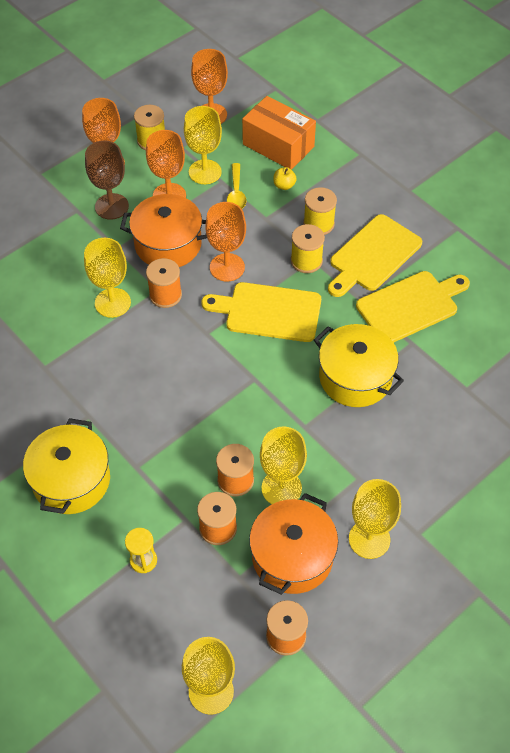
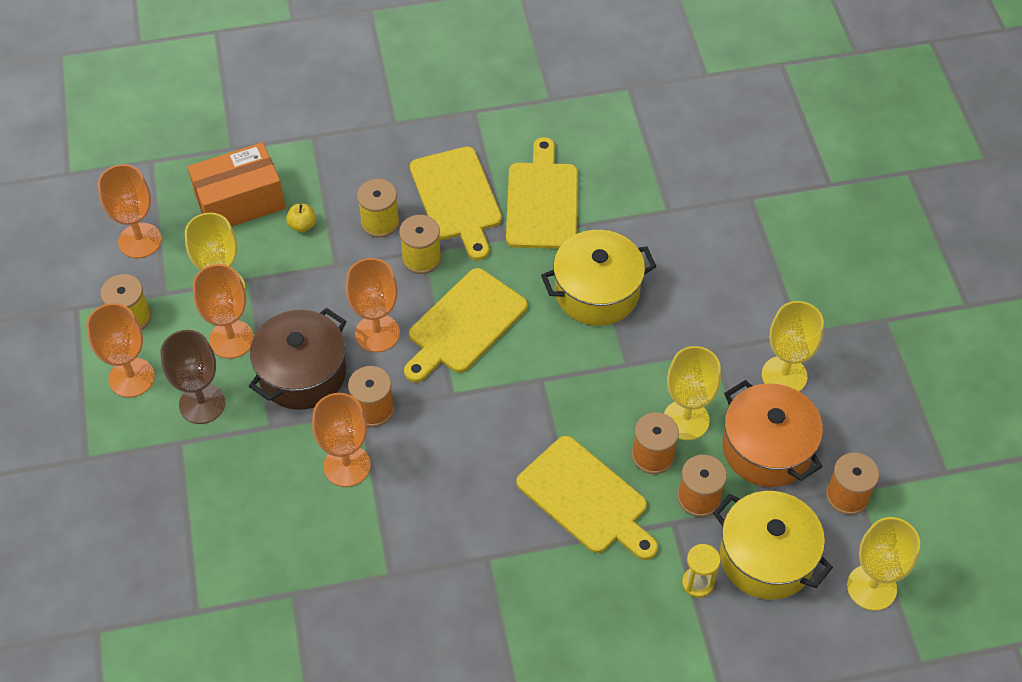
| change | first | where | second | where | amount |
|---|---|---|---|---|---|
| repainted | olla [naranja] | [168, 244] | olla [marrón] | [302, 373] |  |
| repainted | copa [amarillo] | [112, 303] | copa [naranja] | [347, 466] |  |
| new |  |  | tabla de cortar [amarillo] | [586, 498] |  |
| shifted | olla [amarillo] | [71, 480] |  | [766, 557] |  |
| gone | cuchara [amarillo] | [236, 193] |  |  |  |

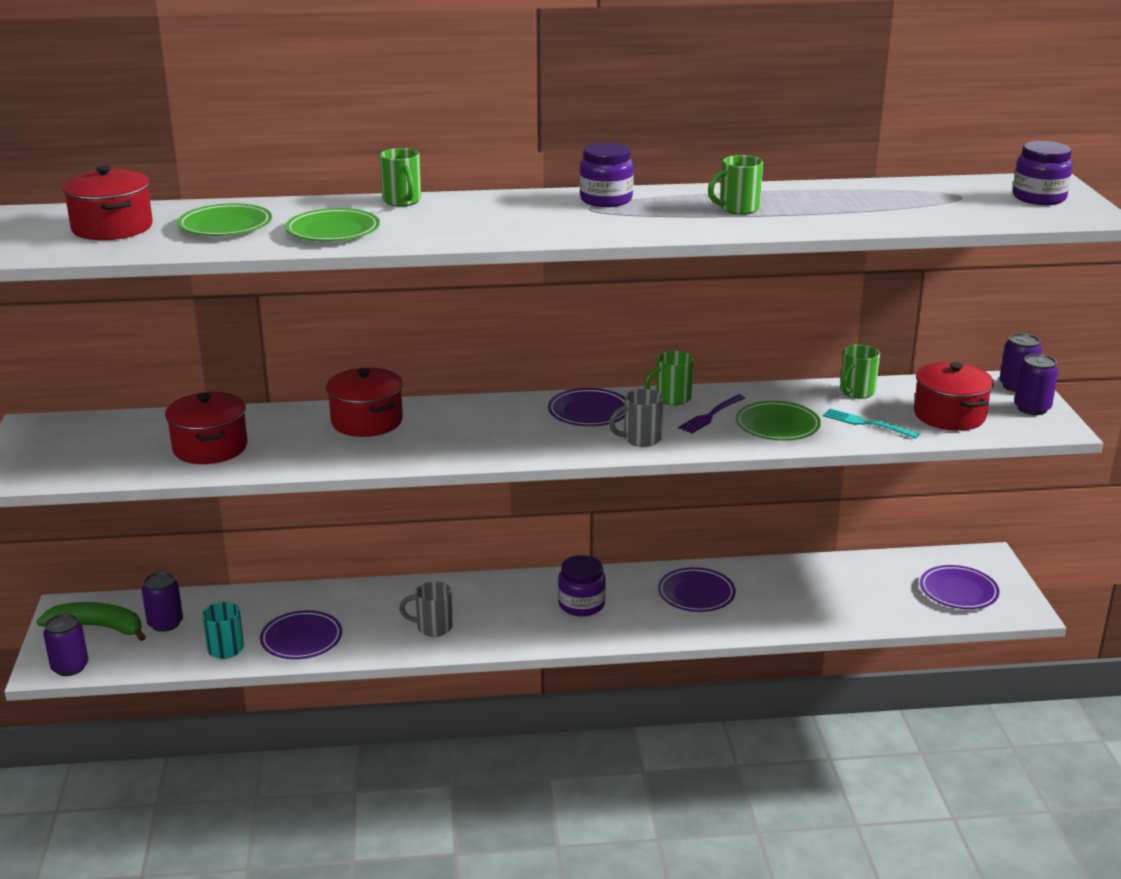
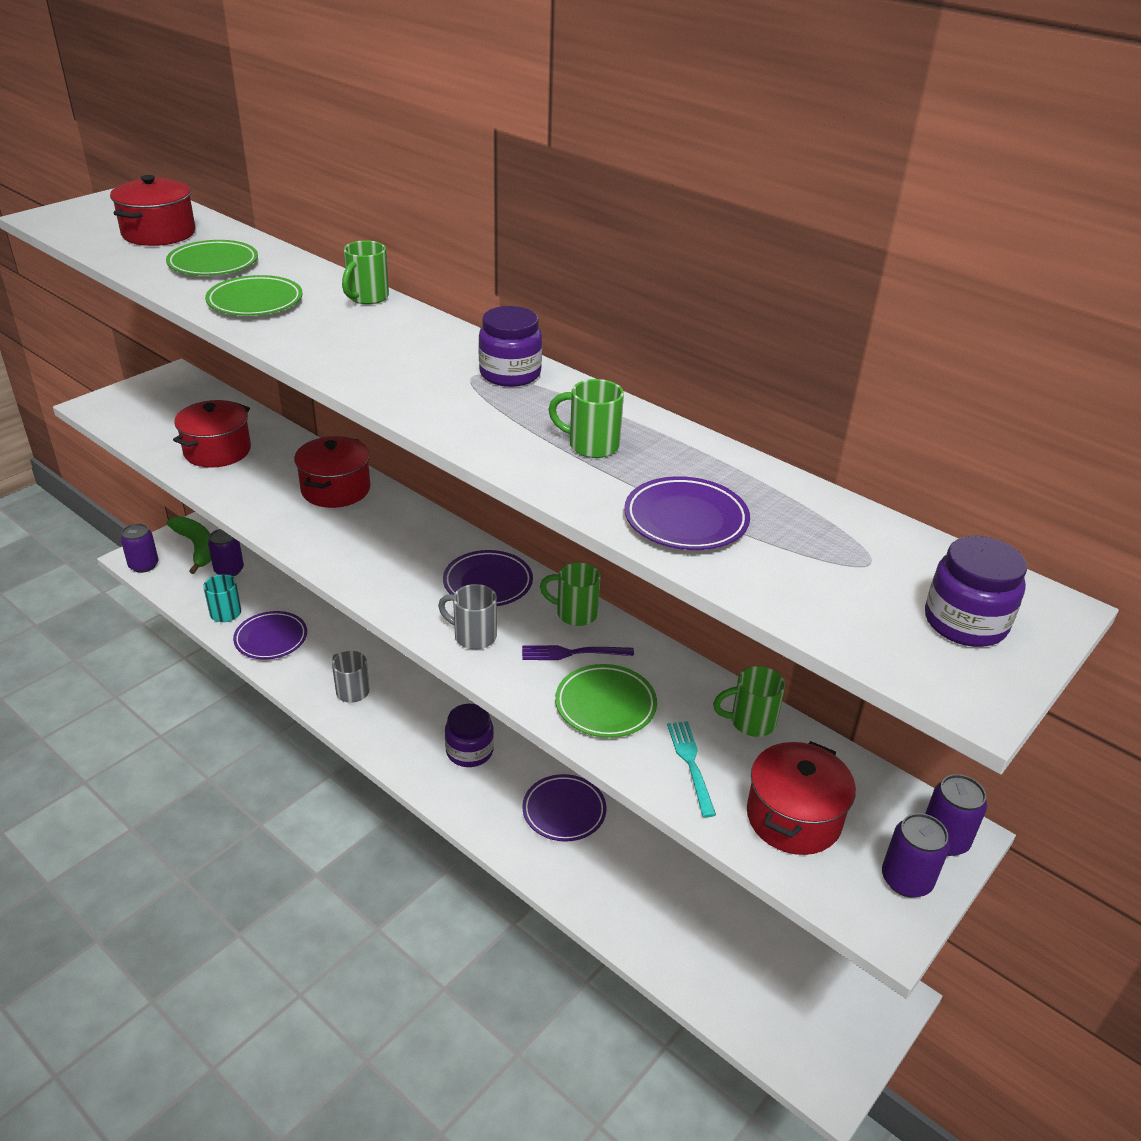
| change | first | where | second | where | amount |
|---|---|---|---|---|---|
| shifted | plato [morado] | [958, 592] |  | [686, 520] |  |

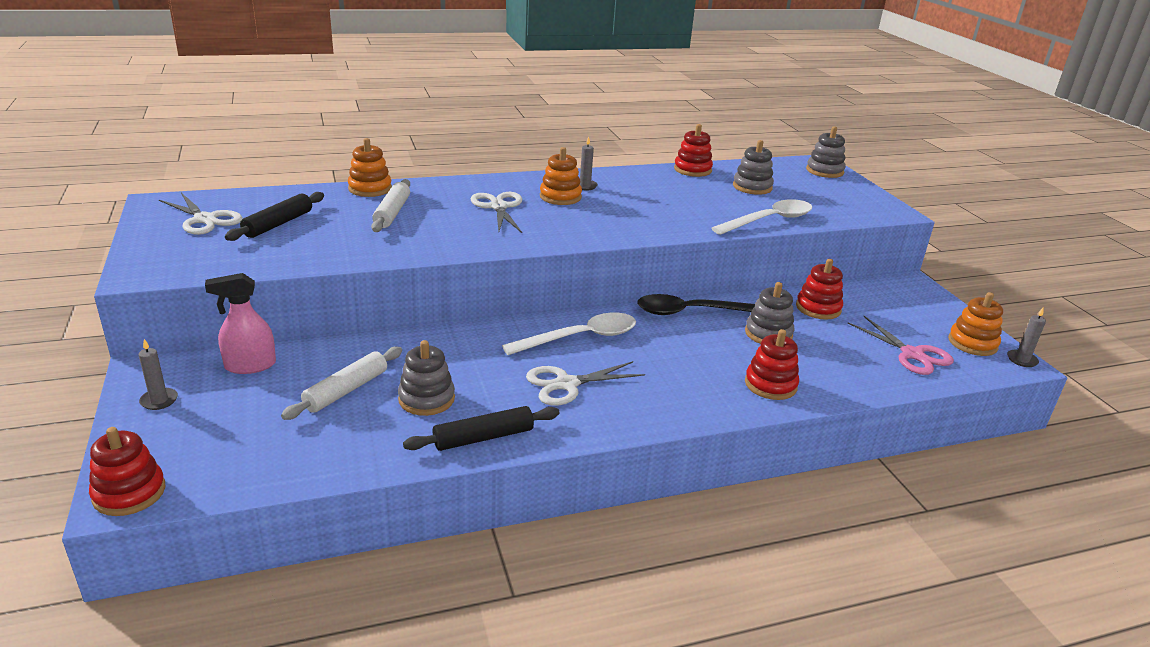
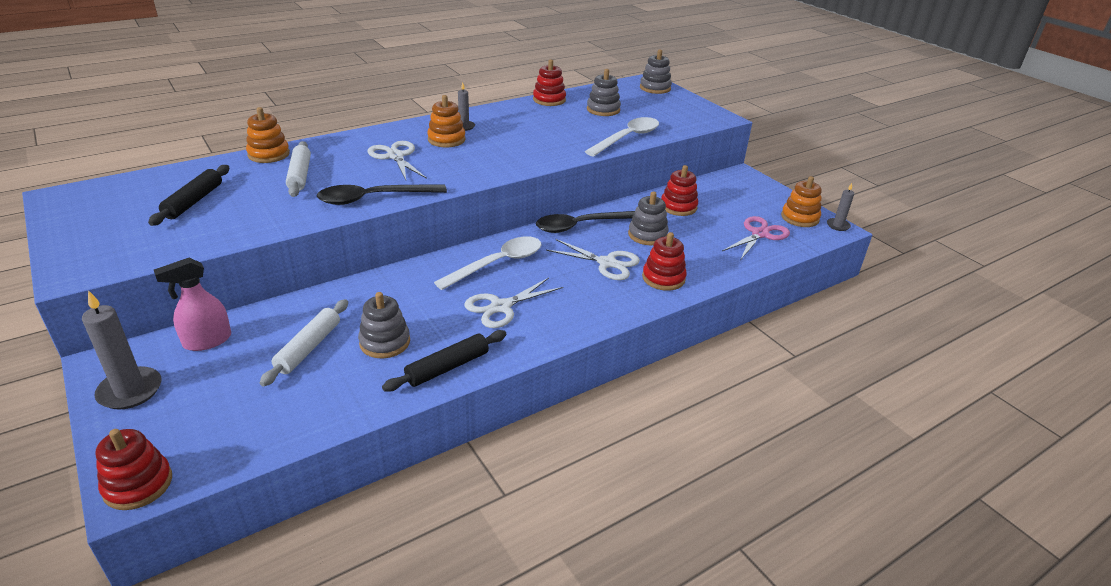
| change | first | where | second | where | amount |
|---|---|---|---|---|---|
| scaled | vela [gris] | [159, 400] |  | [130, 391] | x1.77 |
| new |  |  | cuchara [negro] | [373, 198] |  |
| shifted | tijeras [blanco] | [205, 219] |  | [607, 263] |  |
| rotated | tijeras [rosa] | [912, 354] |  | [760, 234] | 90 degrees counterclockwise |

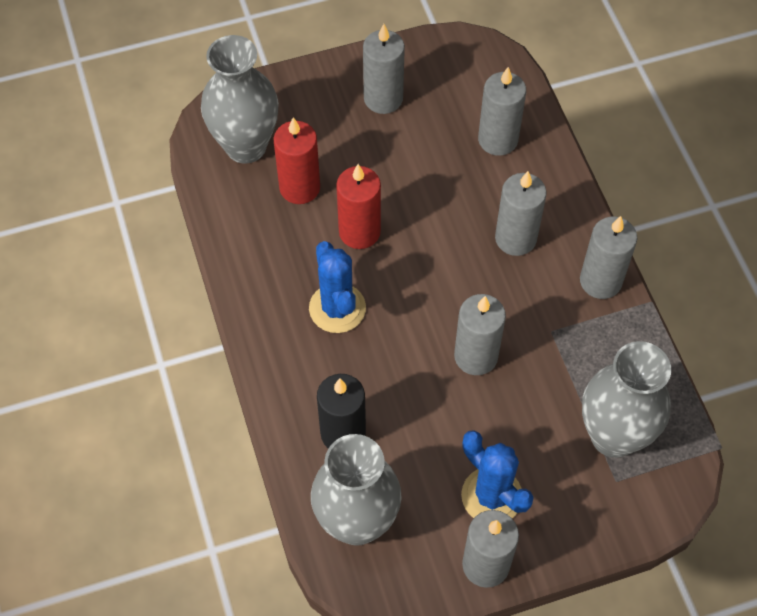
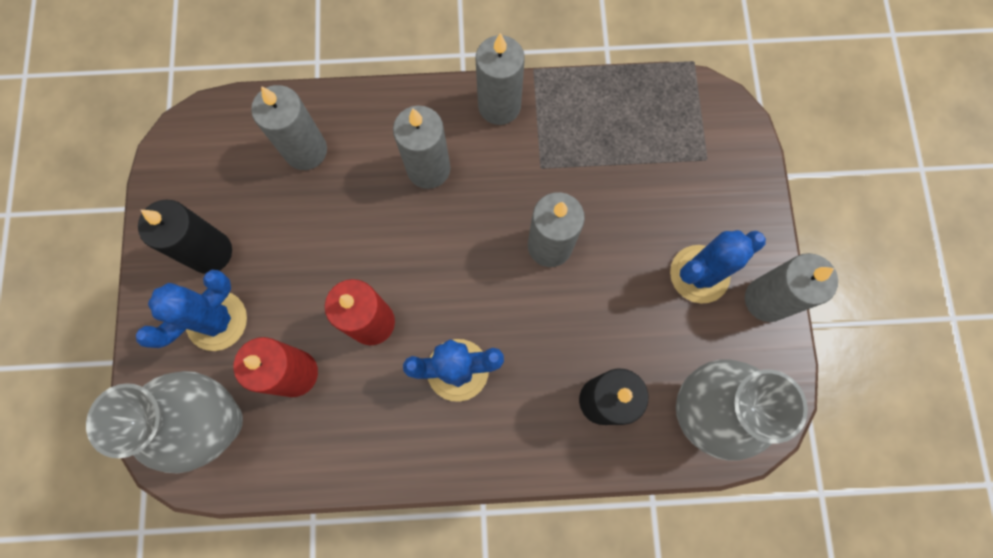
| change | first | where | second | where | amount |
|---|---|---|---|---|---|
| new |  |  | cactus [azul] | [217, 320] |  |
| repainted | vela [gris] | [383, 98] | vela [negro] | [210, 252] |  |
| gone | florero [gris] | [613, 436] |  |  |  |

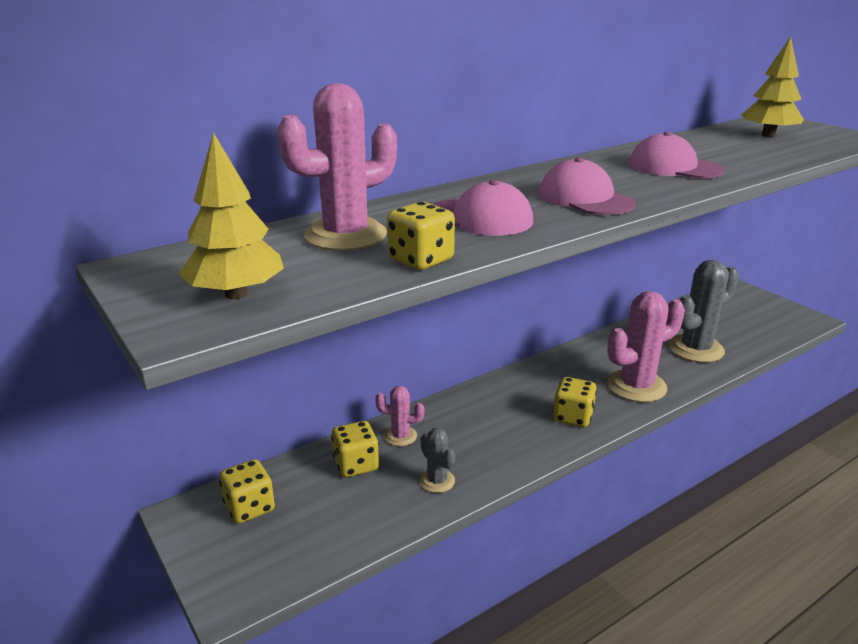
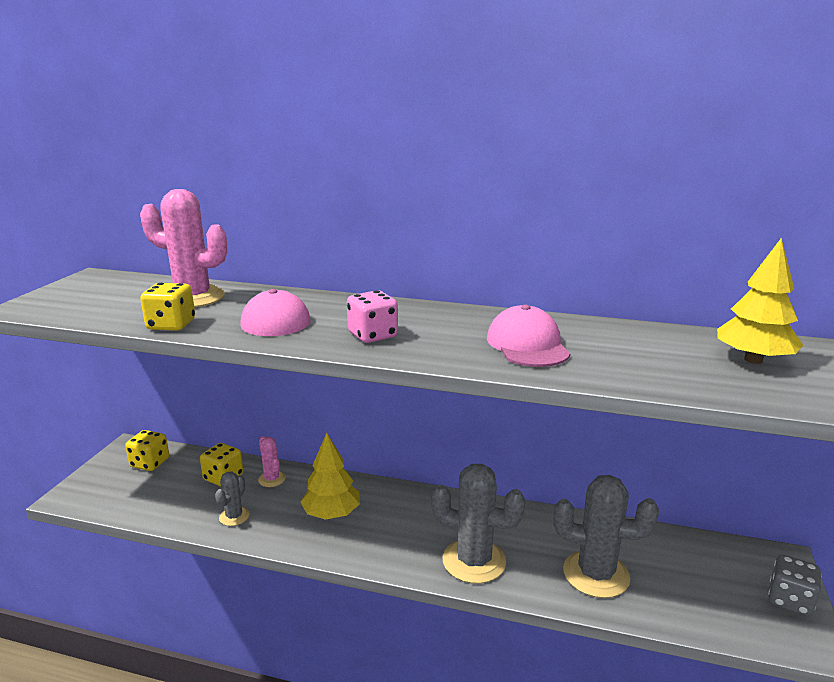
| change | first | where | second | where | amount |
|---|---|---|---|---|---|
| shifted | árbol [amarillo] | [236, 294] |  | [332, 514] |  |
| swapped | gorra [rosa] | [585, 198] | dado [rosa] | [373, 335] |  |
| repainted | cactus [rosa] | [636, 386] | cactus [gris] | [474, 561] |  |
| new |  |  | dado [gris] | [789, 600] |  |
| gone | dado [amarillo] | [573, 417] |  |  |  |

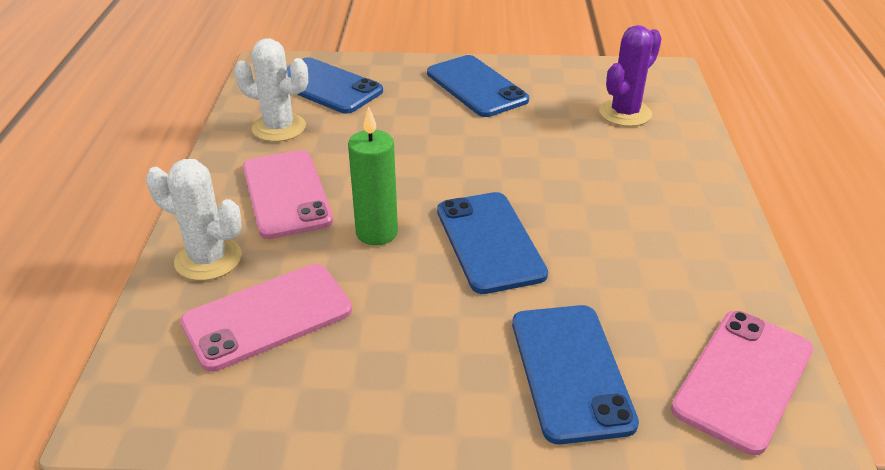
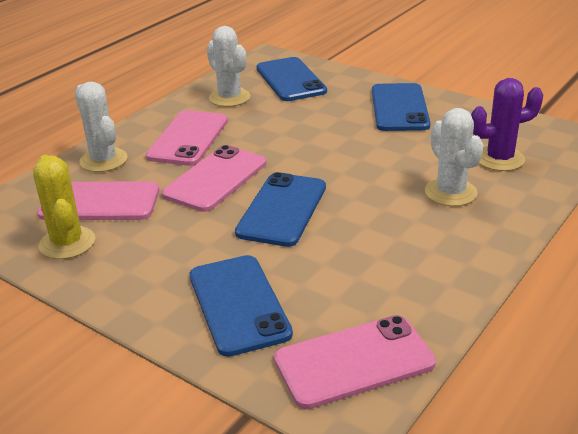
| change | first | where | second | where | amount |
|---|---|---|---|---|---|
| new |  |  | cactus [amarillo] | [67, 243] |  |
| swapped | vela [verde] | [376, 233] | móvil [rosa] | [216, 179] |  |
| rotated | móvil [azul] | [570, 371] |  | [238, 304] | 45 degrees counterclockwise |
| new |  |  | cactus [blanco] | [450, 192] |  |

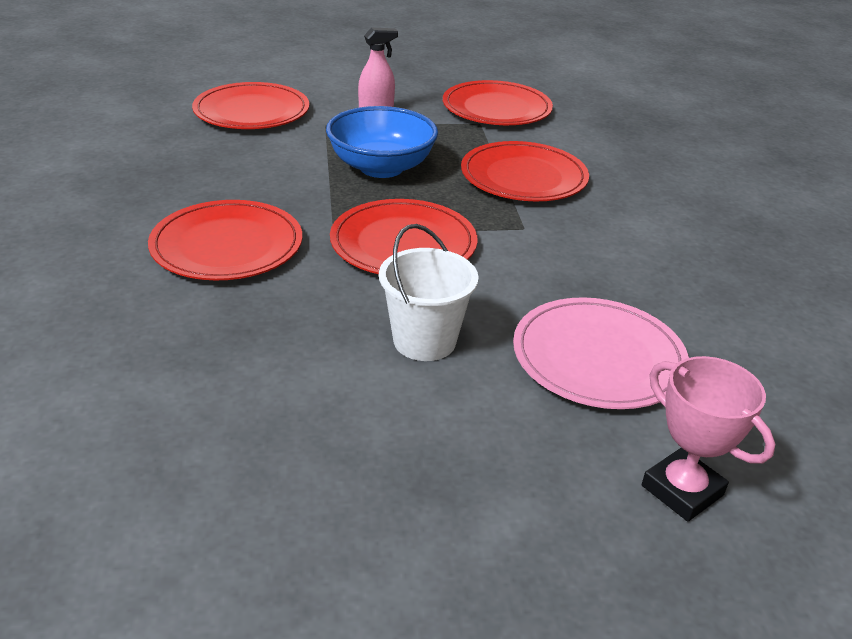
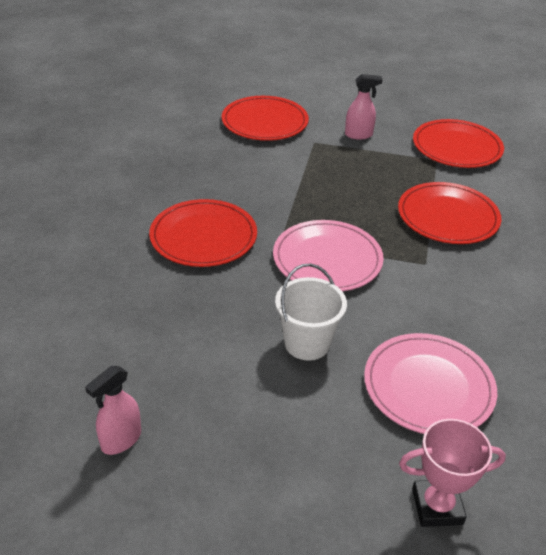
| change | first | where | second | where | amount |
|---|---|---|---|---|---|
| new |  |  | pulverizador [rosa] | [121, 440] |  |
| repainted | plato [rojo] | [403, 243] | plato [rosa] | [327, 259] |  |
| rotated | trofeo [rosa] | [682, 490] |  | [437, 506] | 75 degrees counterclockwise |
| gone | cuenco [azul] | [381, 167] |  |  |  |

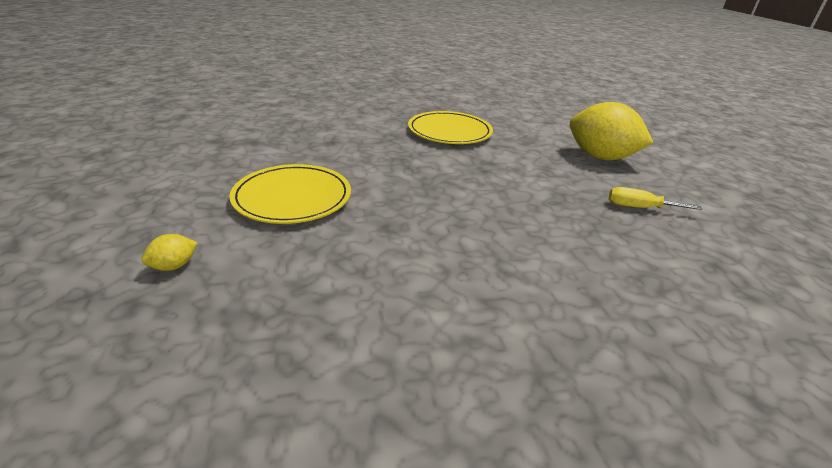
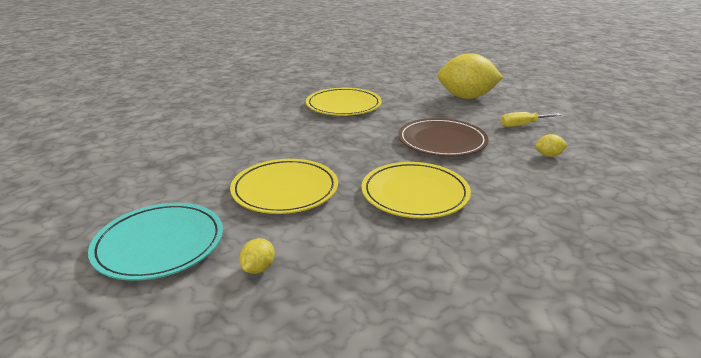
| change | first | where | second | where | amount |
|---|---|---|---|---|---|
| new |  |  | plato [turquesa] | [159, 244] |  |
| new |  |  | plato [amarillo] | [415, 193] |  |
| new |  |  | plato [marrón] | [442, 141] |  |
| new |  |  | limón [amarillo] | [548, 155] |  |

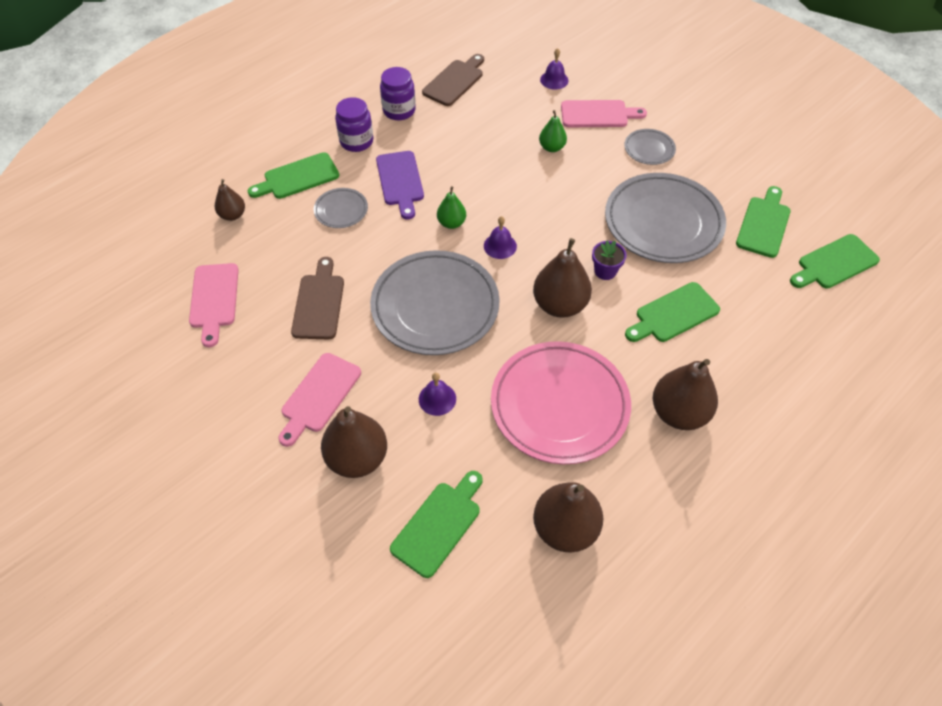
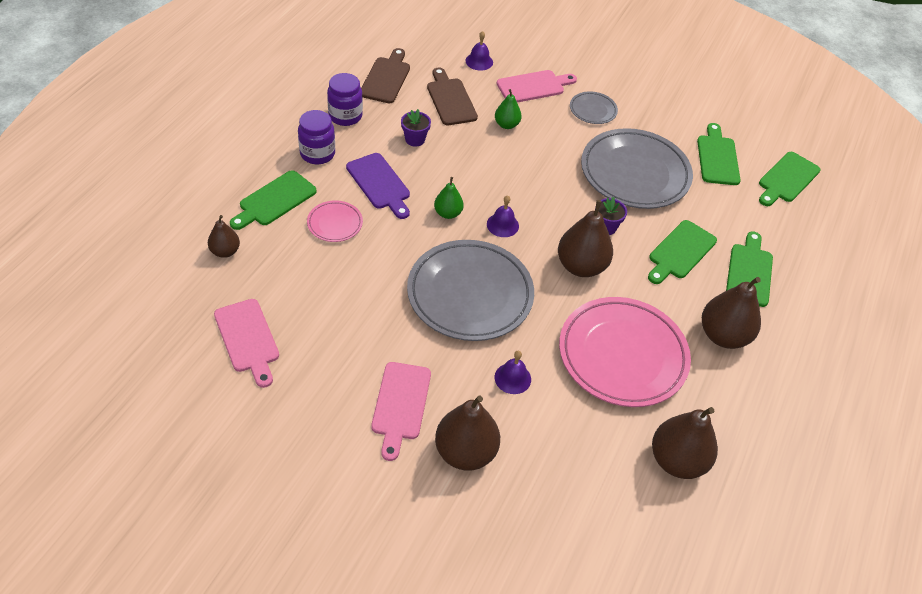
| change | first | where | second | where | amount |
|---|---|---|---|---|---|
| repainted | plato [gris] | [341, 210] | plato [rosa] | [335, 223] |  |
| new |  |  | maceta [morado] | [415, 139] |  |
| shifted | tabla de cortar [marrón] | [319, 303] |  | [450, 99] |  |
| shifted | tabla de cortar [verde] | [439, 525] |  | [749, 272] |  |

